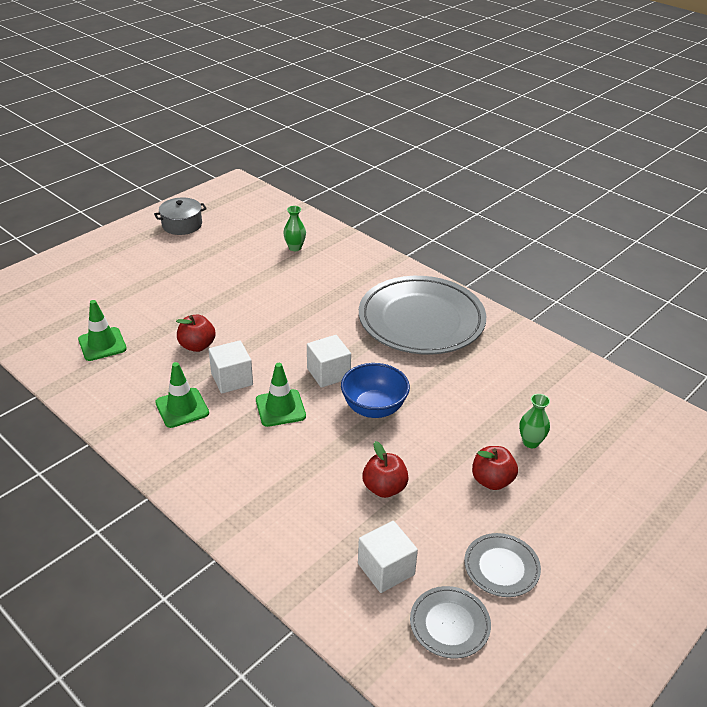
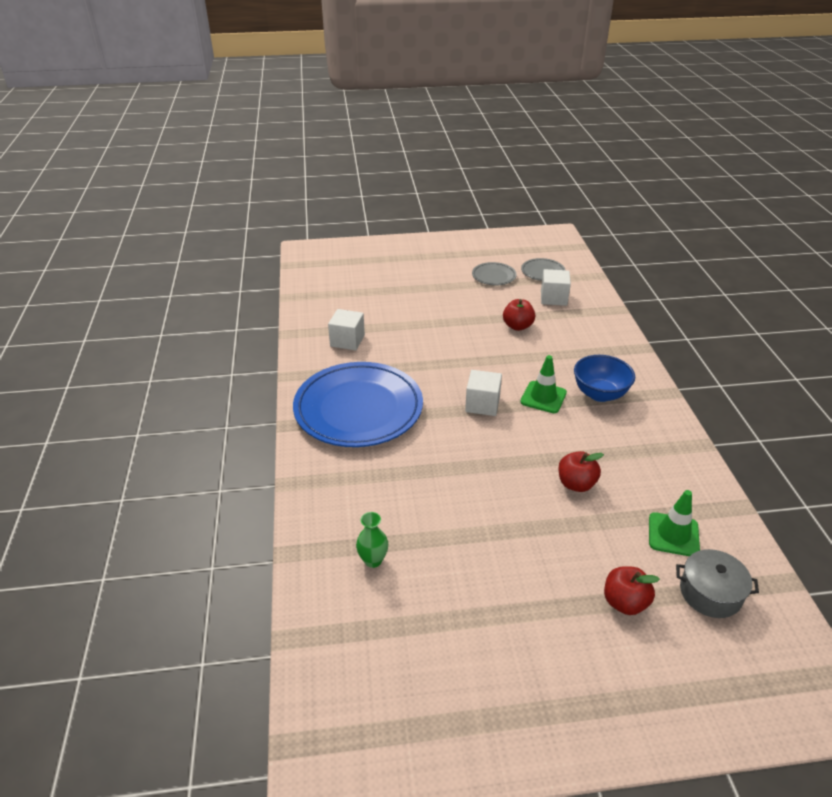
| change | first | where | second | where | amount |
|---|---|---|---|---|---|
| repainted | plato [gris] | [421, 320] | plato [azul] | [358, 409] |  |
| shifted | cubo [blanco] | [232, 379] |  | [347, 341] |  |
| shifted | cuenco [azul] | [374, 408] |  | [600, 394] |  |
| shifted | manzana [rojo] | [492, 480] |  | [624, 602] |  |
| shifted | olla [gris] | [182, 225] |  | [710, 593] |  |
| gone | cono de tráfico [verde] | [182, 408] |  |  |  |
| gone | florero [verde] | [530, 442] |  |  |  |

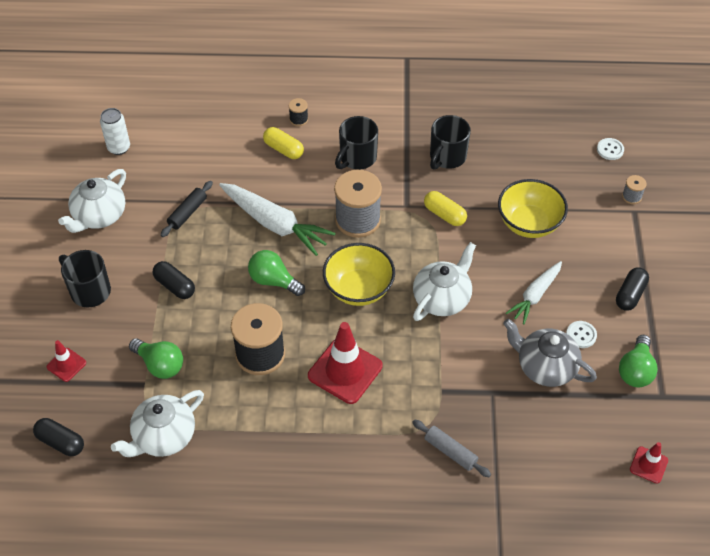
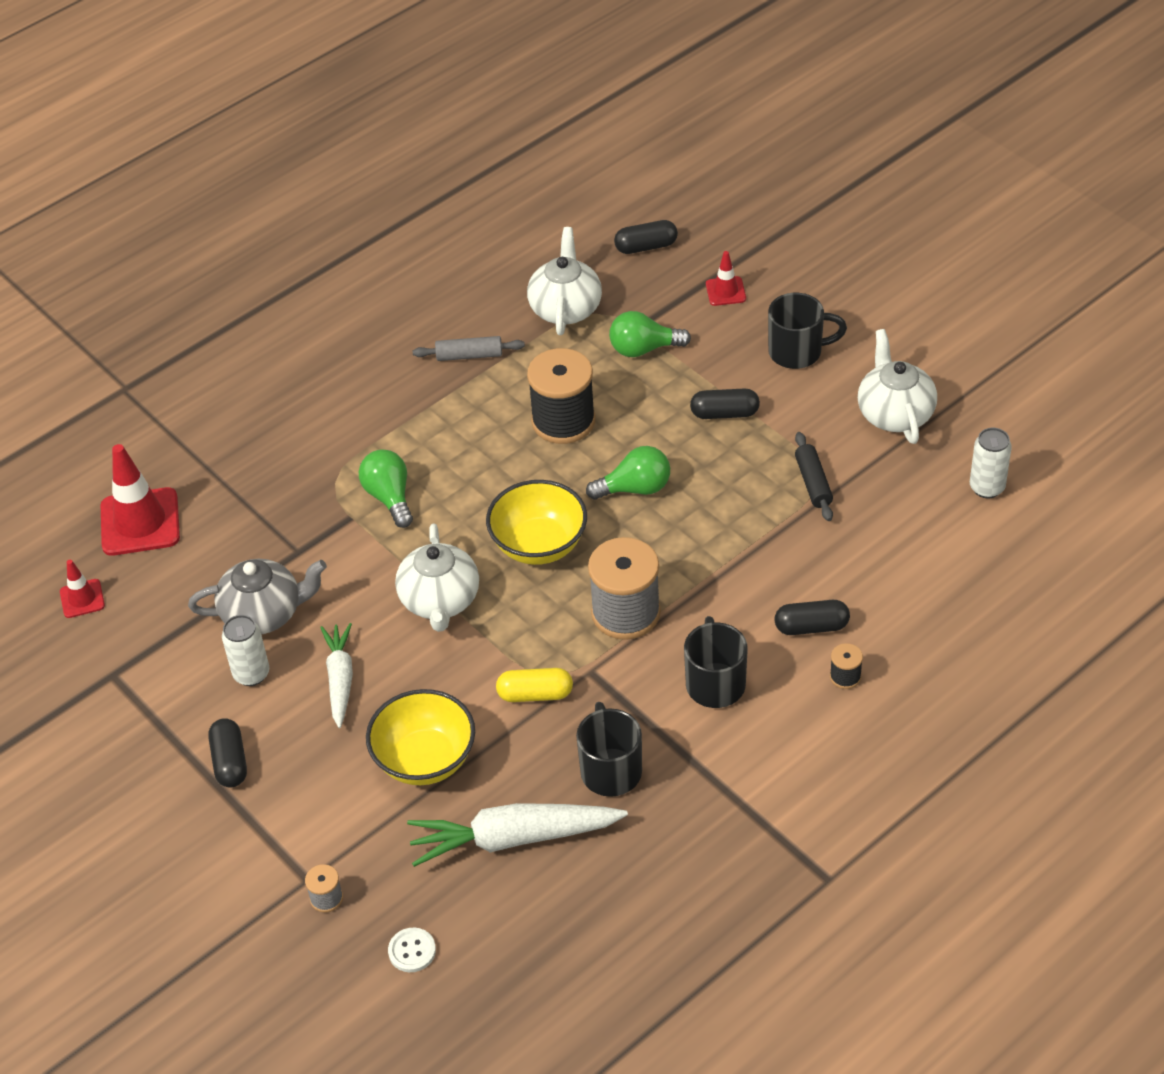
| change | first | where | second | where | amount |
|---|---|---|---|---|---|
| shifted | cono de tráfico [rojo] | [345, 371] |  | [140, 522] |  |
| swapped | botón [blanco] | [581, 335] | lata [blanco] | [251, 674] |  |
| shifted | bombilla [verde] | [635, 370] |  | [389, 497] |  |
| shifted | zanahoria [blanco] | [275, 224] |  | [513, 838] |  |
| shifted | rodillo [gris] | [450, 451] |  | [469, 355] |  |
| repainted | cápsula [amarillo] | [283, 149] | cápsula [negro] | [811, 626] |  |

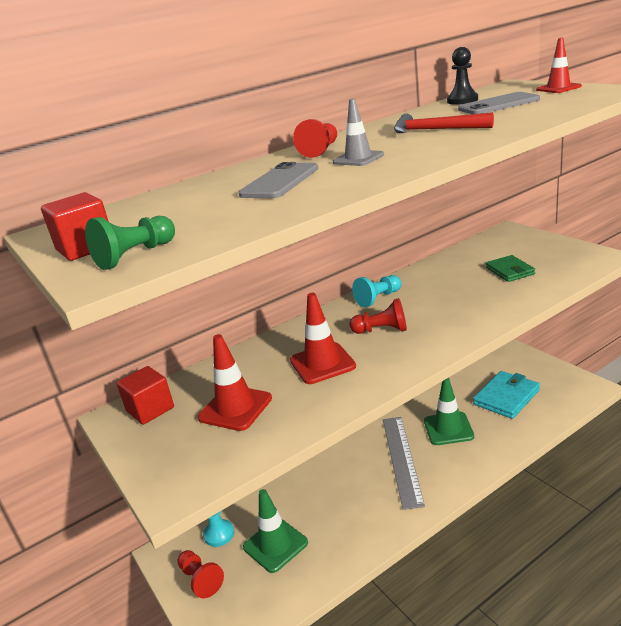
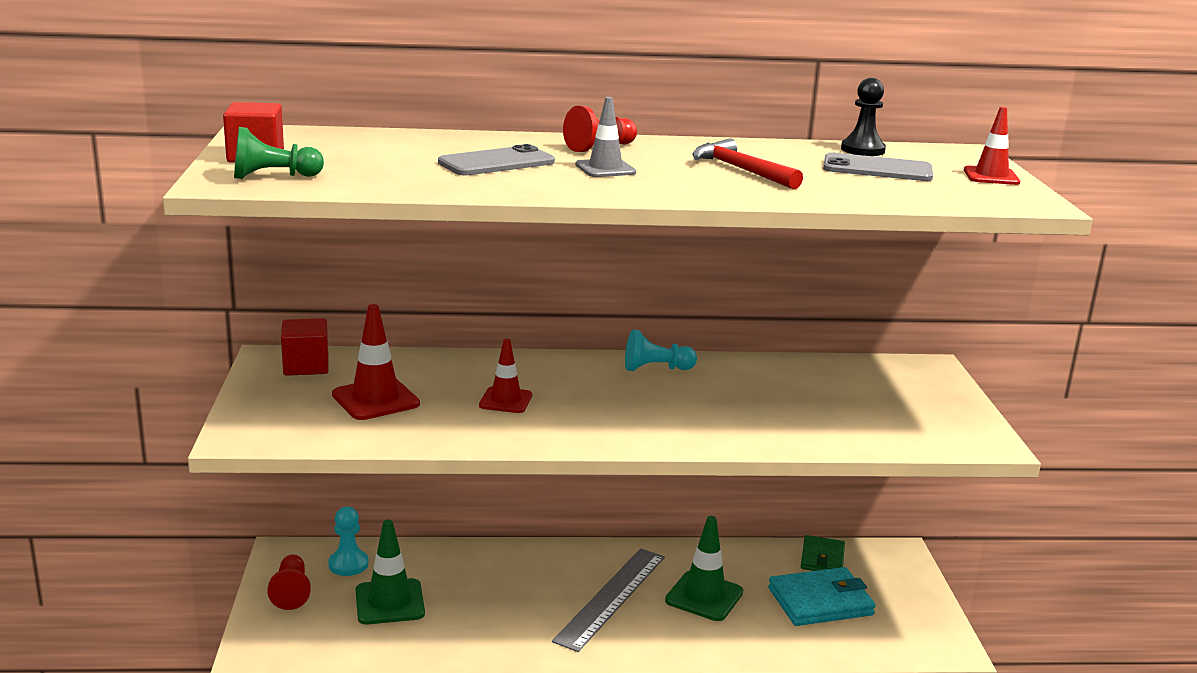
| change | first | where | second | where | amount |
|---|---|---|---|---|---|
| scaled | cono de tráfico [rojo] | [322, 363] |  | [505, 400] | x0.66 |
| shifted | cartera [verde] | [510, 271] |  | [822, 558] |  |
| gone | peón [rojo] | [382, 330] |  |  |  |

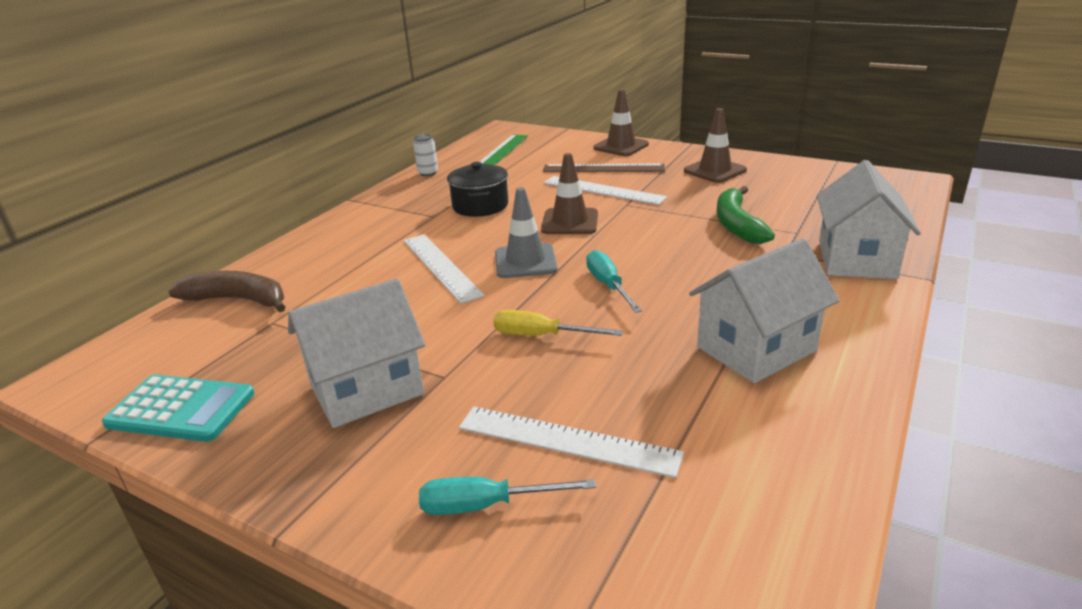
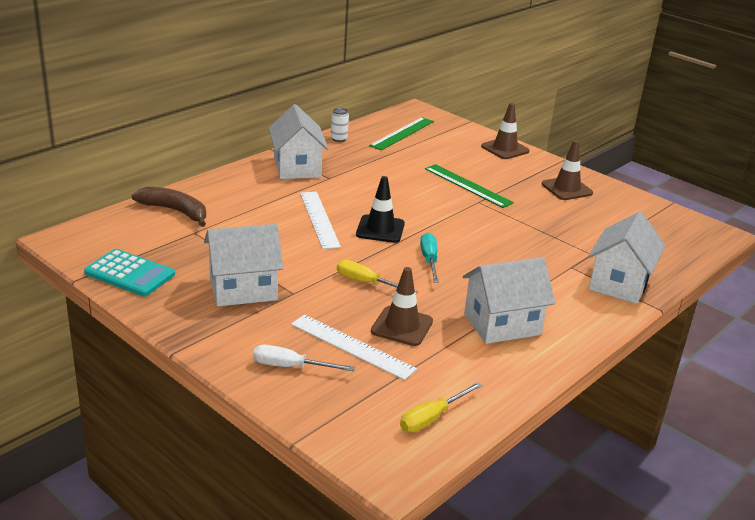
| change | first | where | second | where | amount |
|---|---|---|---|---|---|
| repainted | destornillador [turquesa] | [486, 505] | destornillador [blanco] | [290, 367] |  |
| new |  |  | casa [blanco] | [297, 167] |  |
| repainted | cono de tráfico [gris] | [525, 261] | cono de tráfico [negro] | [380, 229] |  |
| shifted | cono de tráfico [marrón] | [570, 222] |  | [402, 326] |  |
| new |  |  | destornillador [amarillo] | [432, 418] |  |
| repainted | regla [blanco] | [603, 190] | regla [verde] | [467, 185] |  |
| gone | olla [negro] | [480, 206] |  |  |  |
| gone | regla [marrón] | [603, 168] |  |  |  |
| gone | plátano [verde] | [737, 225] |  |  |  |

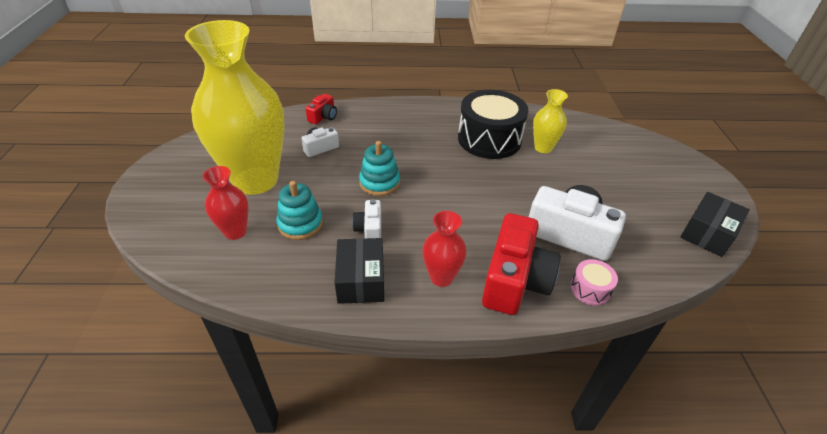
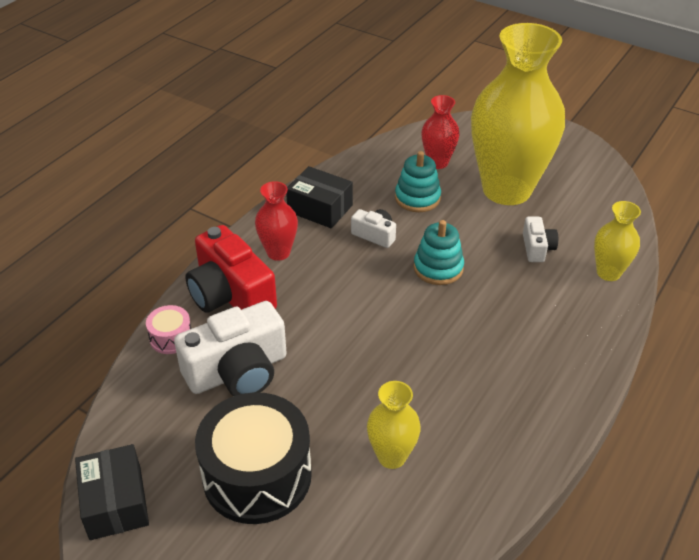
| change | first | where | second | where | amount |
|---|---|---|---|---|---|
| shifted | tambor [negro] | [489, 139] |  | [257, 475] |  |
| swapped | cámara [rojo] | [323, 117] | florero [amarillo] | [608, 273] |  |

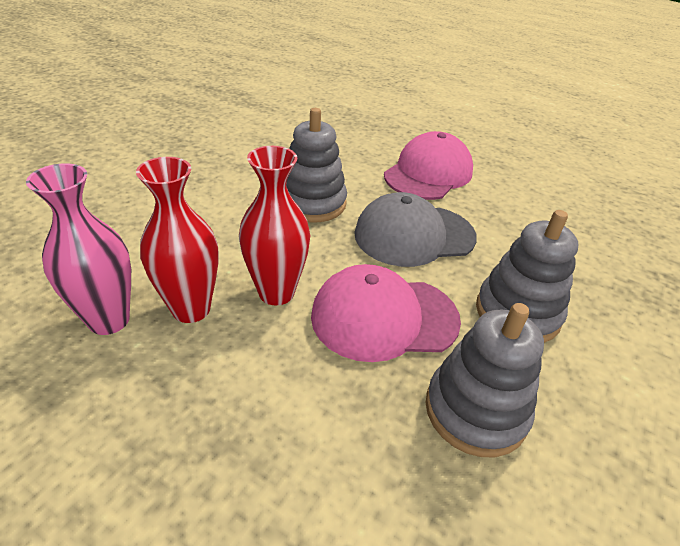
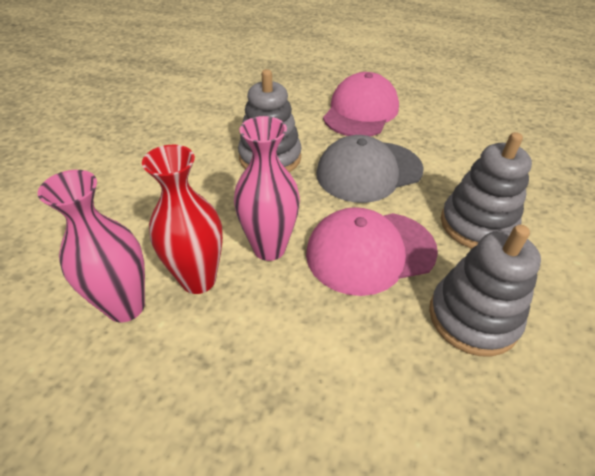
| change | first | where | second | where | amount |
|---|---|---|---|---|---|
| repainted | florero [rojo] | [276, 292] | florero [rosa] | [269, 248] |  |

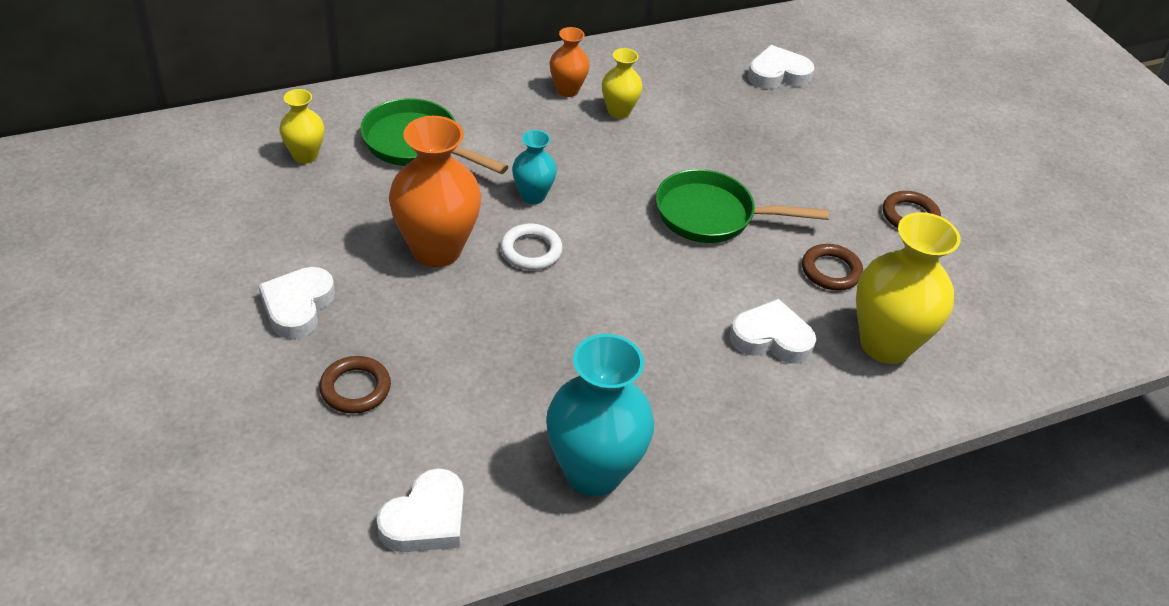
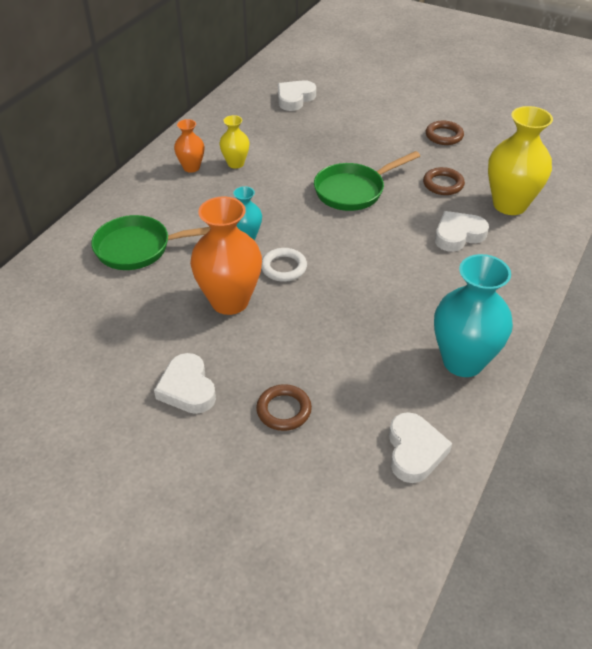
| change | first | where | second | where | amount |
|---|---|---|---|---|---|
| gone | florero [amarillo] | [305, 156] |  |  |  |

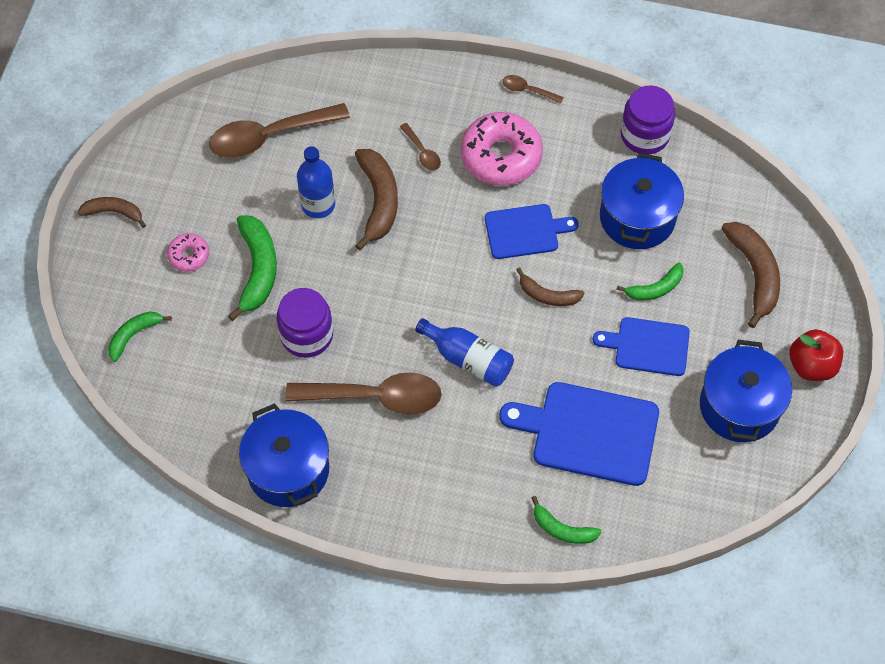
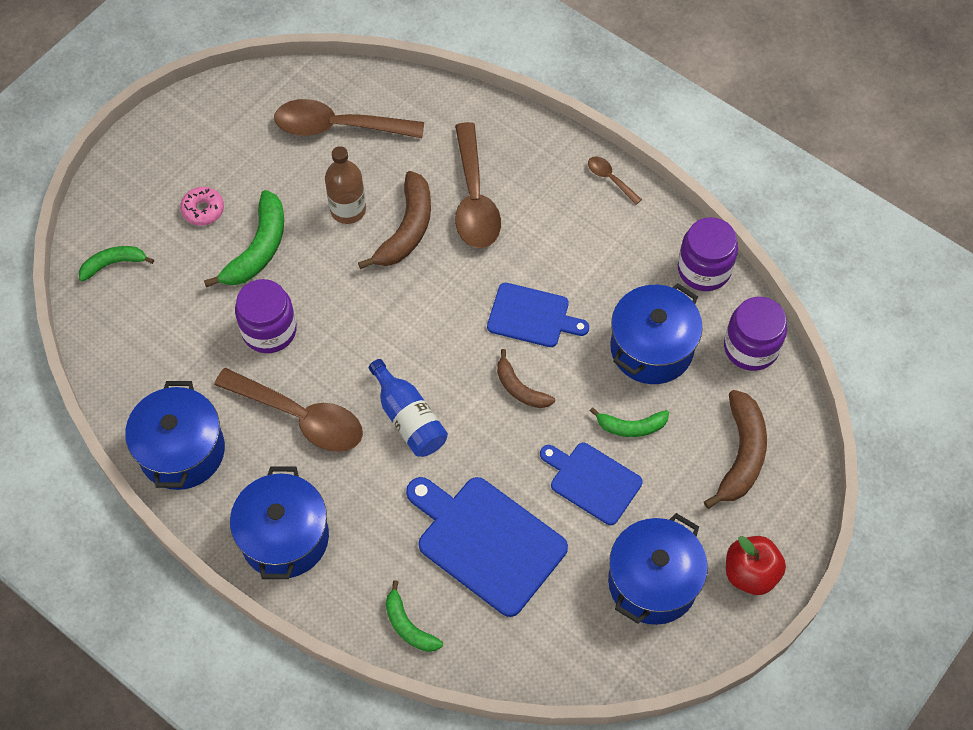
| change | first | where | second | where | amount |
|---|---|---|---|---|---|
| new |  |  | olla [azul] | [284, 537] |  |
| repainted | botella [azul] | [318, 204] | botella [marrón] | [348, 210] |  |
| scaled | cuchara [marrón] | [422, 152] |  | [474, 199] | x2.22 |
| new |  |  | tarro [morado] | [751, 347] |  |
| gone | plátano [marrón] | [114, 212] |  |  |  |
| gone | rosquilla [rosa] | [501, 156] |  |  |  |

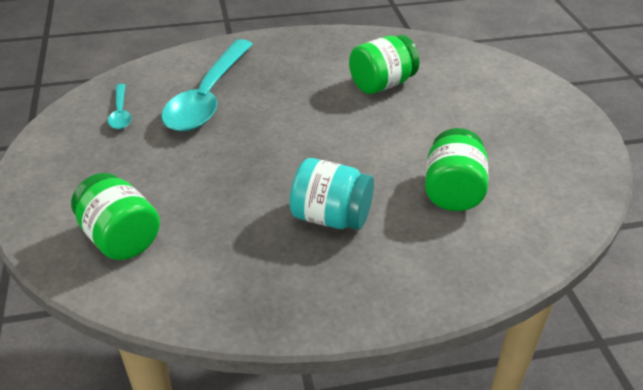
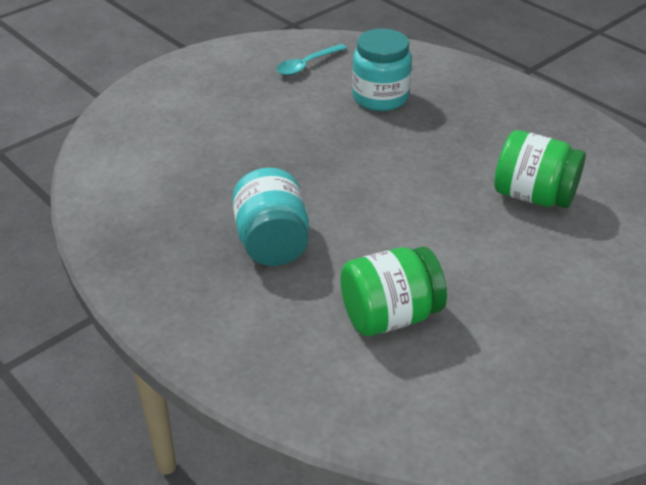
| change | first | where | second | where | amount |
|---|---|---|---|---|---|
| swapped | cuchara [turquesa] | [208, 97] | tarro [turquesa] | [380, 97] |  |
| gone | tarro [verde] | [120, 238] |  |  |  |

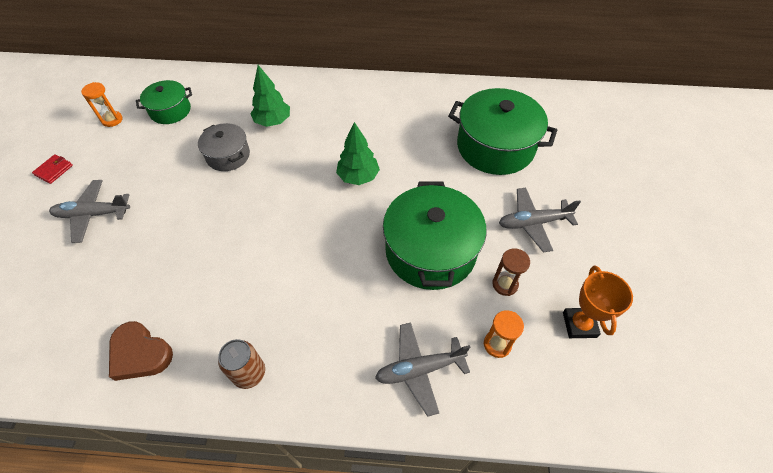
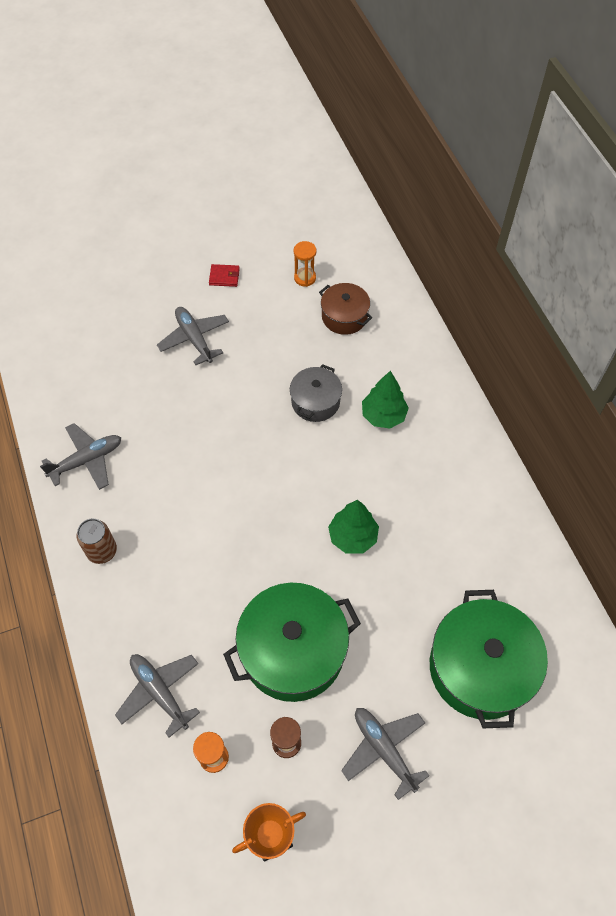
| change | first | where | second | where | amount |
|---|---|---|---|---|---|
| swapped | corazón [marrón] | [140, 353] | avión [gris] | [86, 460] |  |
| repainted | olla [verde] | [170, 110] | olla [marrón] | [344, 316] |  |

